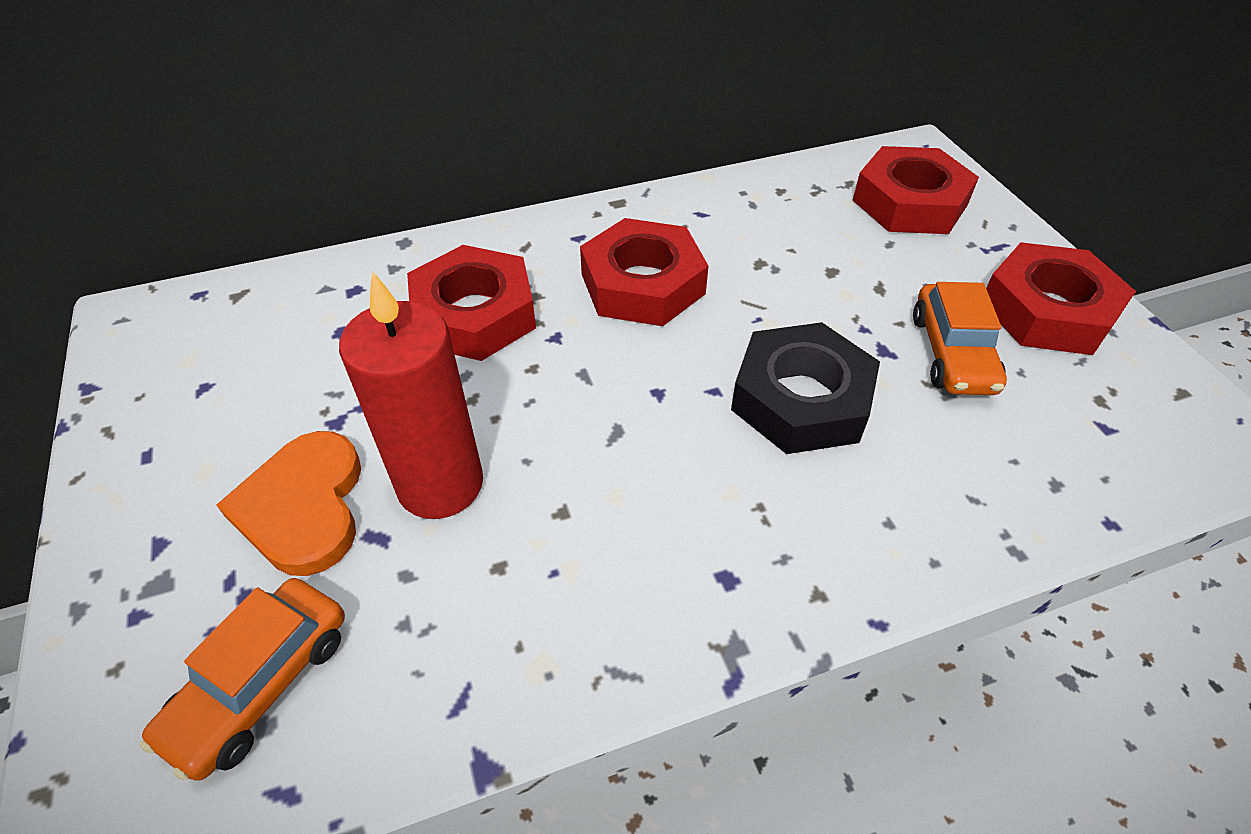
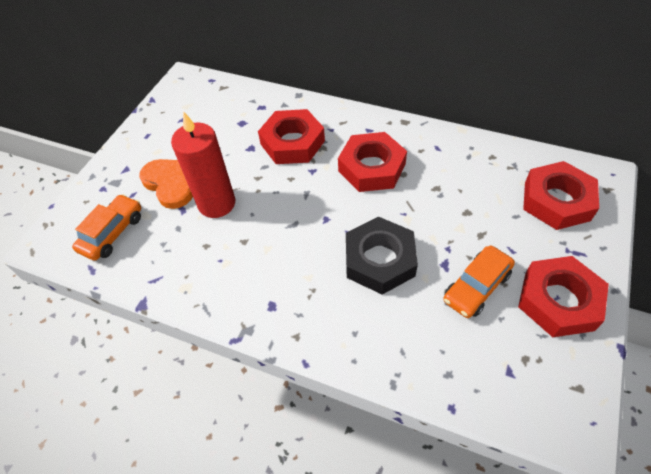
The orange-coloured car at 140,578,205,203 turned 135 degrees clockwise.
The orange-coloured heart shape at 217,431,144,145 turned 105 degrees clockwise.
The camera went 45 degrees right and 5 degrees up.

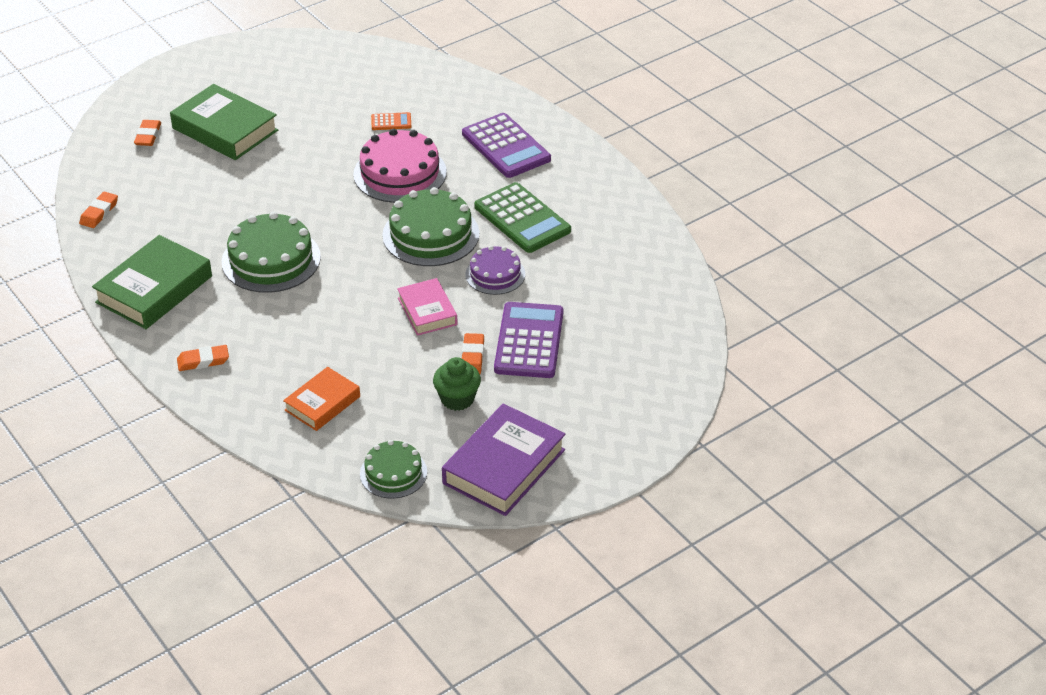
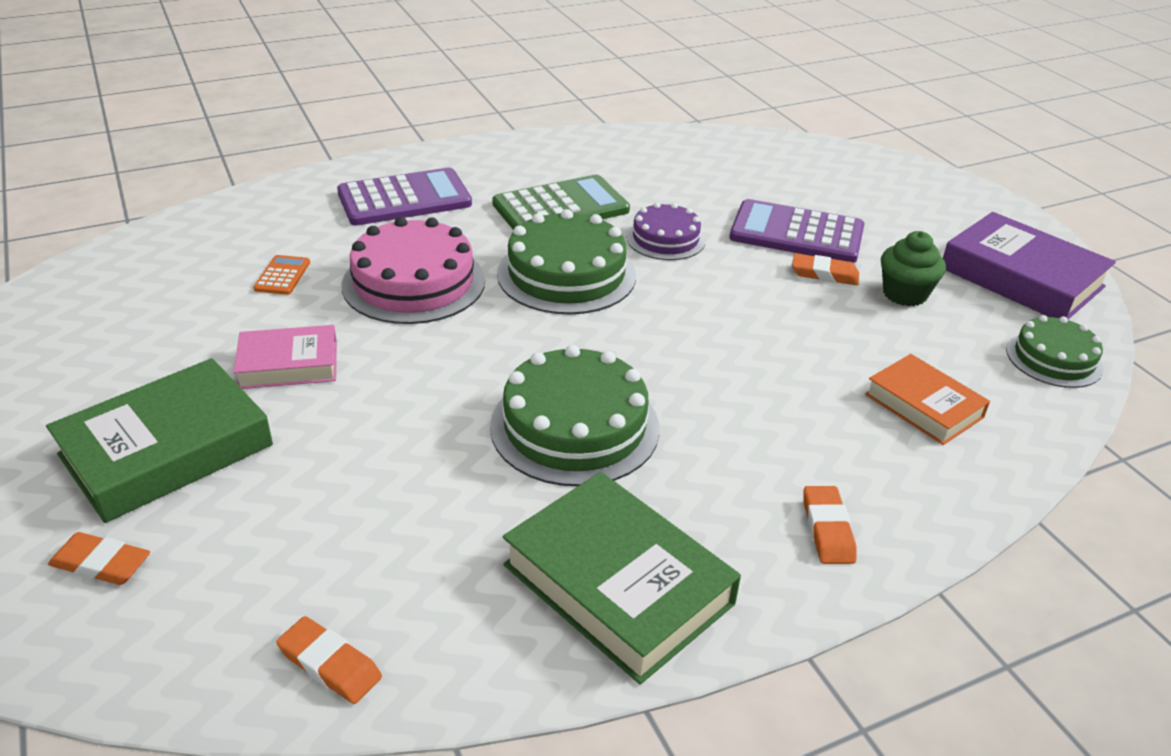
The rosy hardback moved from 397,278,61,58 to 234,325,103,64.
The camera went 80 degrees left and 5 degrees down.

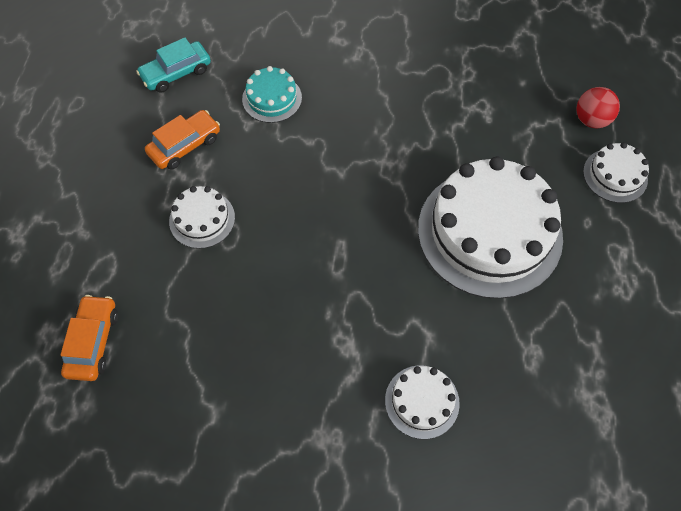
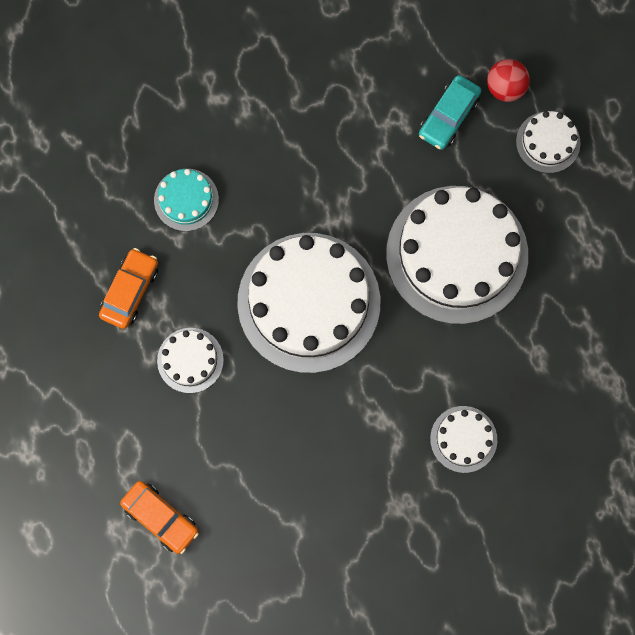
The orange-coloured car at 60,295,58,86 turned 150 degrees clockwise.
The aqua car moved from 136,37,75,56 to 419,75,62,75.
The white cake at 237,233,143,140 appeared.
The camera went 25 degrees left and 15 degrees up.

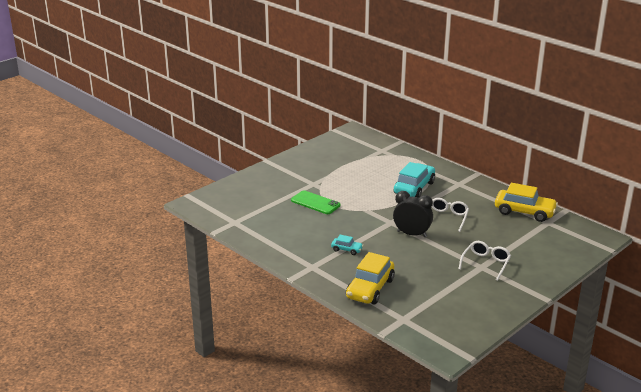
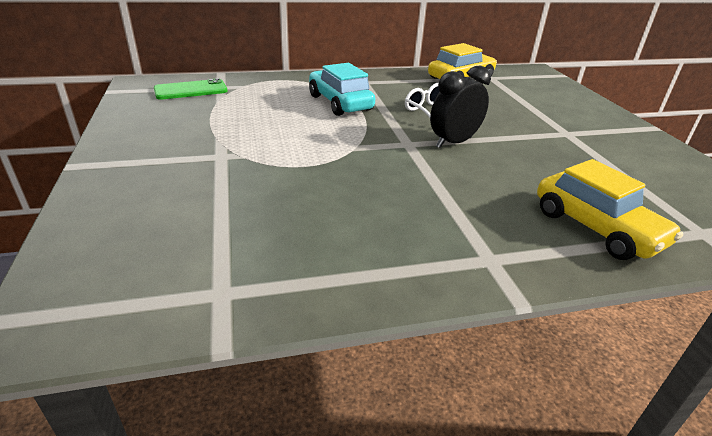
The leaf-green mobile phone moved from 291,190,49,24 to 154,78,73,22.
The aqua car at 331,235,32,20 disappeared.
The white eyeglasses at 459,241,52,40 disappeared.
The camera went 60 degrees left and 5 degrees up.

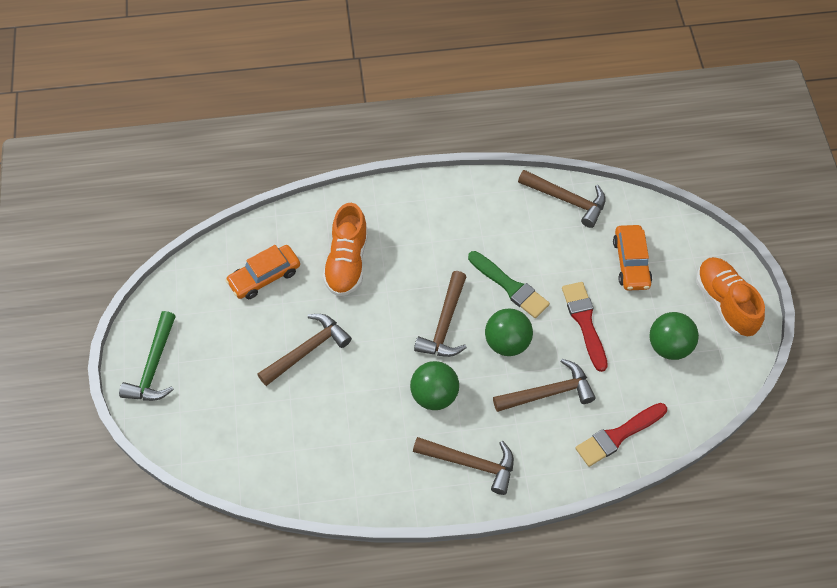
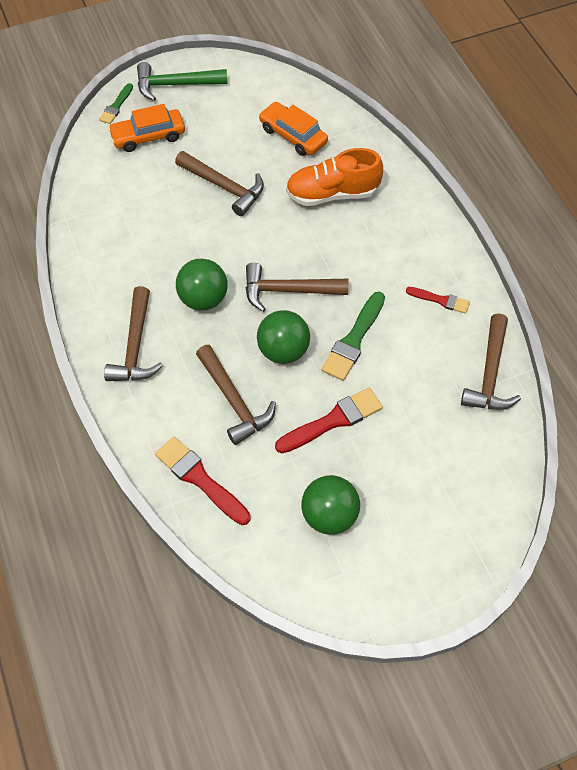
The orange-coloured car moved from 613,225,39,66 to 108,104,77,48.
The orange-coloured shoe at 696,257,69,79 disappeared.
The leaf-green paintbrush at 99,83,34,41 appeared.
The crimson paintbrush at 406,287,64,27 appeared.
The camera went 75 degrees right and 0 degrees up.

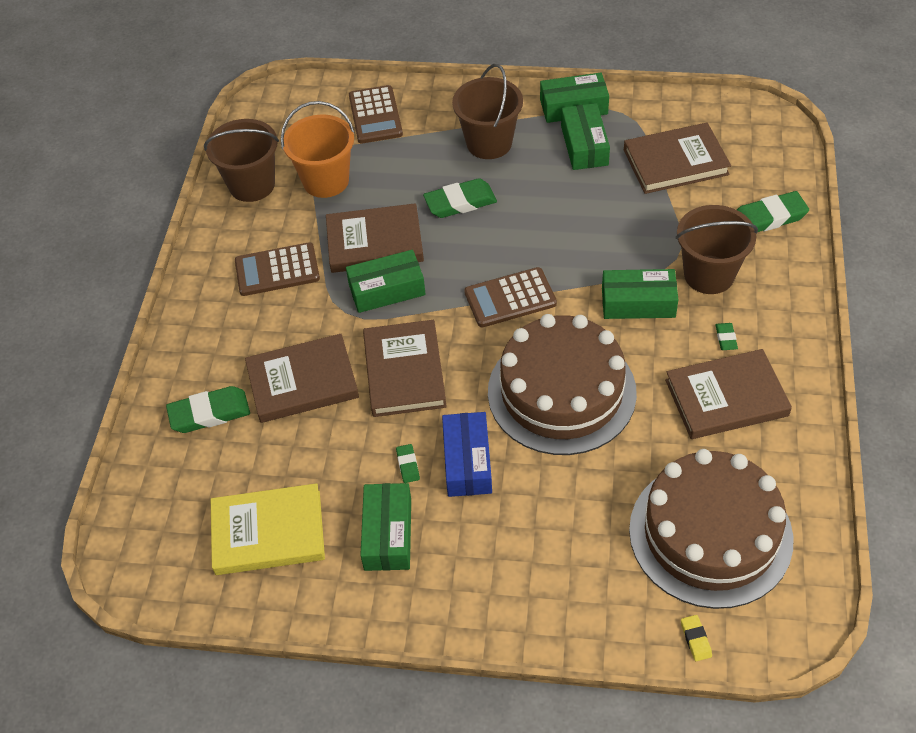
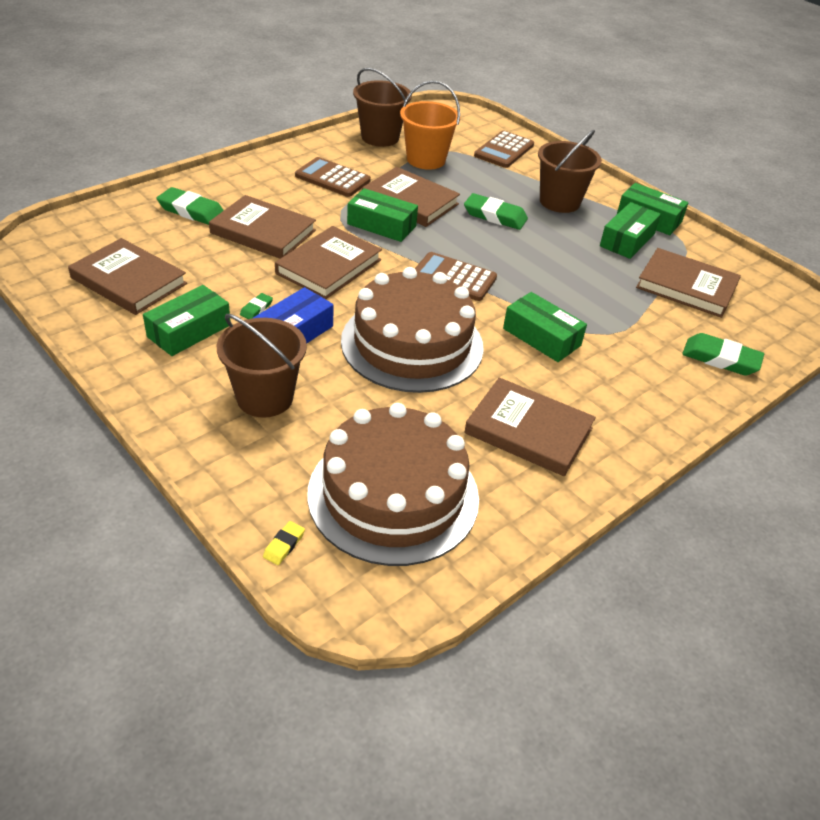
The yellow hardback at 211,483,114,92 became the russet hardback at 68,238,119,77.
The russet sand bucket moved from 676,205,82,89 to 217,314,90,104.
The leaf-green gum eraser at 716,323,22,27 disappeared.
The camera went 35 degrees right and 10 degrees down.

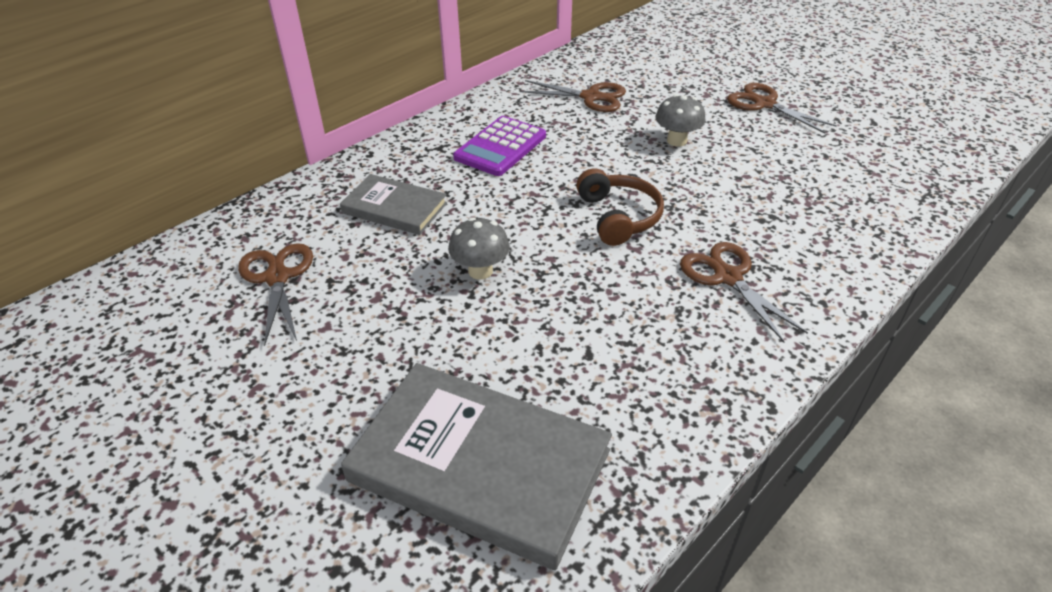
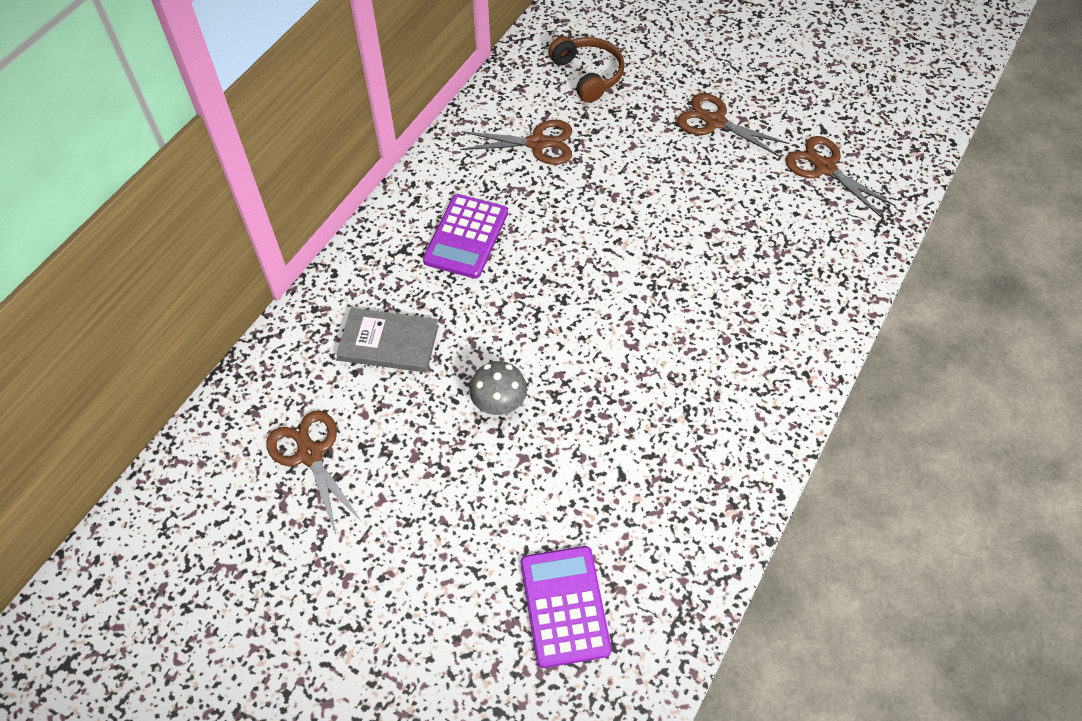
The ash-grey hardback at 341,363,271,207 was replaced by the royal purple pocket calculator at 521,546,91,122.
The russet headphones moved from 576,168,88,78 to 548,36,77,67.
The ash-grey mushroom at 655,94,50,53 disappeared.
The russet pair of scissors moved from 680,242,128,100 to 785,136,110,81.
The camera went 15 degrees left and 15 degrees up.

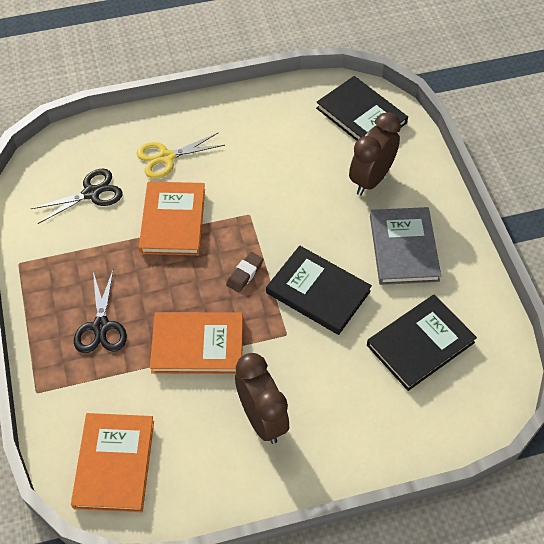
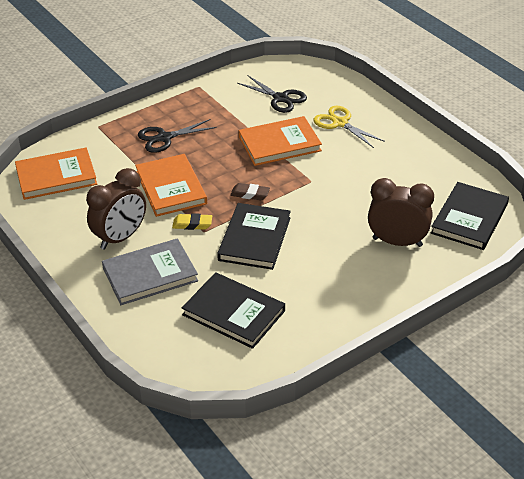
The ash-grey hardback moved from 370,207,71,78 to 102,238,96,67.
The yellow gum eraser at 172,213,40,17 appeared.
The camera went 70 degrees right and 15 degrees down.

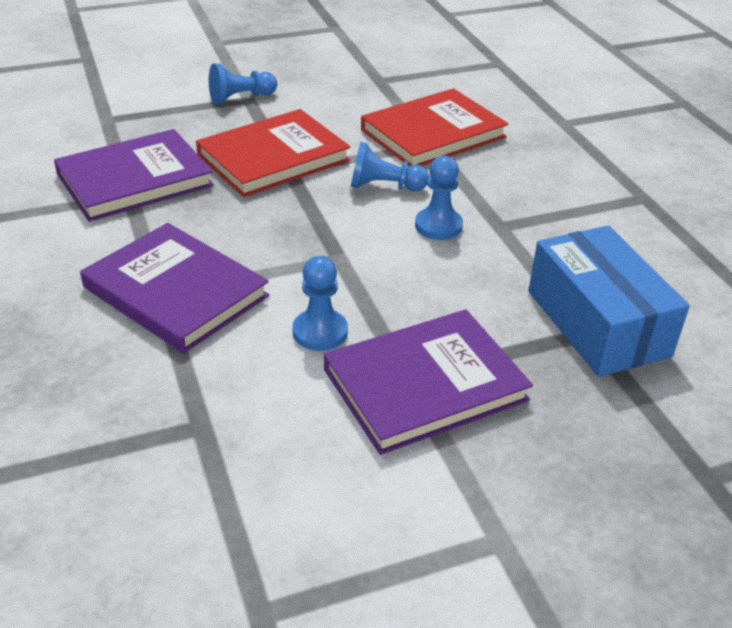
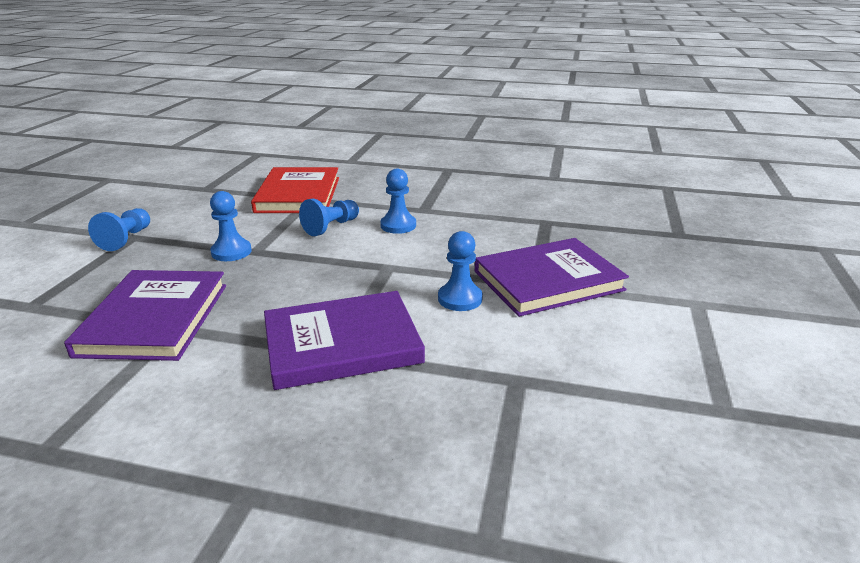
The crimson hardback at 196,109,154,88 was replaced by the blue chess pawn at 210,191,42,70.
The royal purple hardback at 324,309,209,146 turned 60 degrees clockwise.
The blue parcel at 528,226,162,151 disappeared.
The camera went 55 degrees left and 10 degrees down.

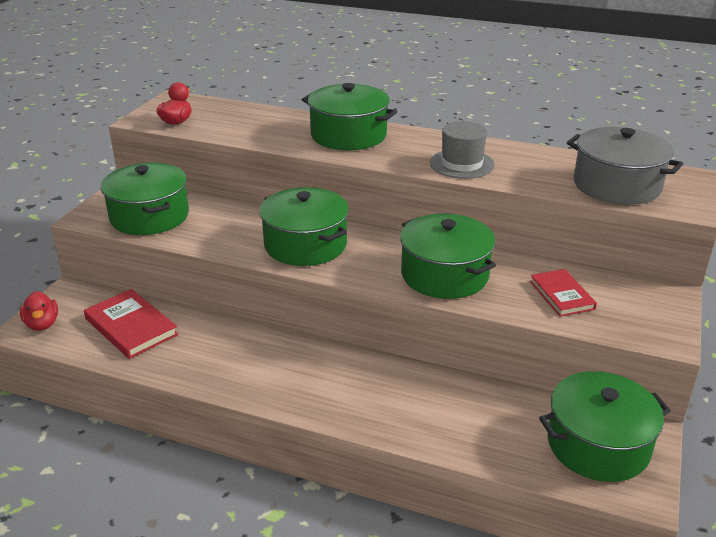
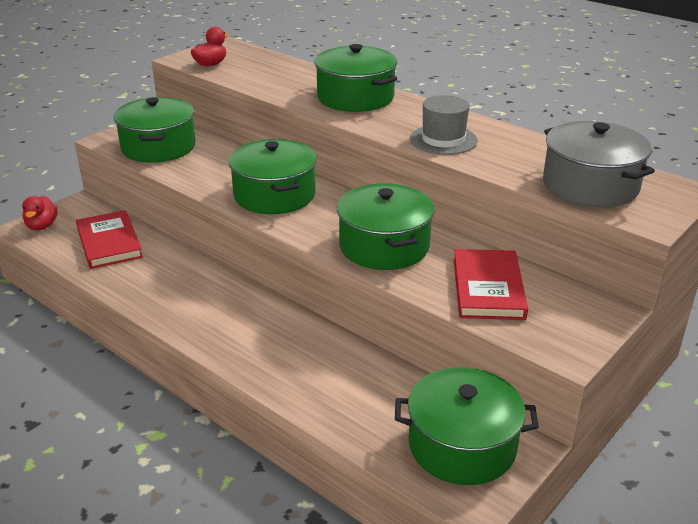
The crimson hardback at 530,269,67,48 changed to 1.51 times the size.
The camera went 20 degrees right and 0 degrees up.

